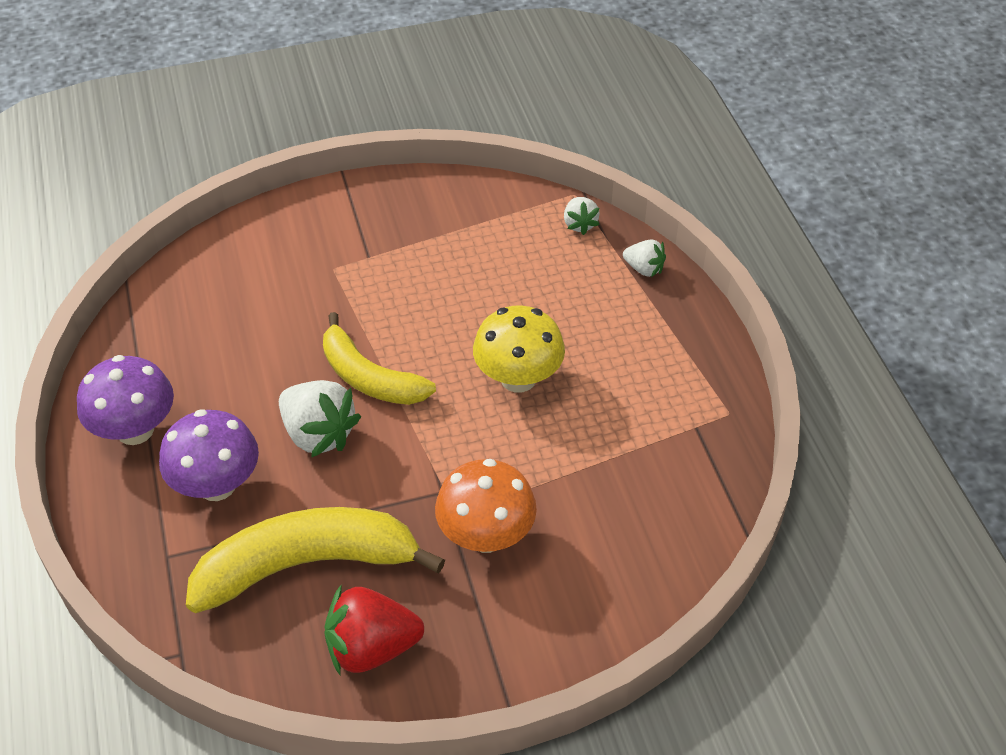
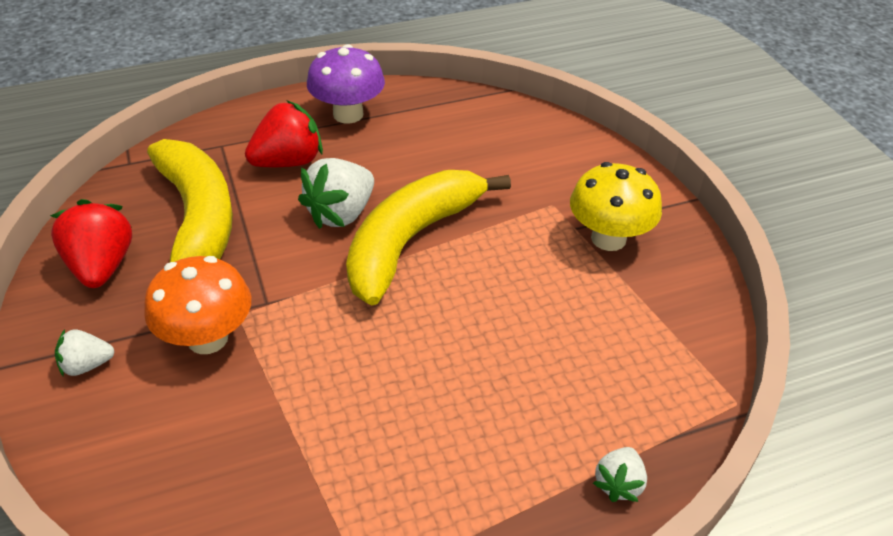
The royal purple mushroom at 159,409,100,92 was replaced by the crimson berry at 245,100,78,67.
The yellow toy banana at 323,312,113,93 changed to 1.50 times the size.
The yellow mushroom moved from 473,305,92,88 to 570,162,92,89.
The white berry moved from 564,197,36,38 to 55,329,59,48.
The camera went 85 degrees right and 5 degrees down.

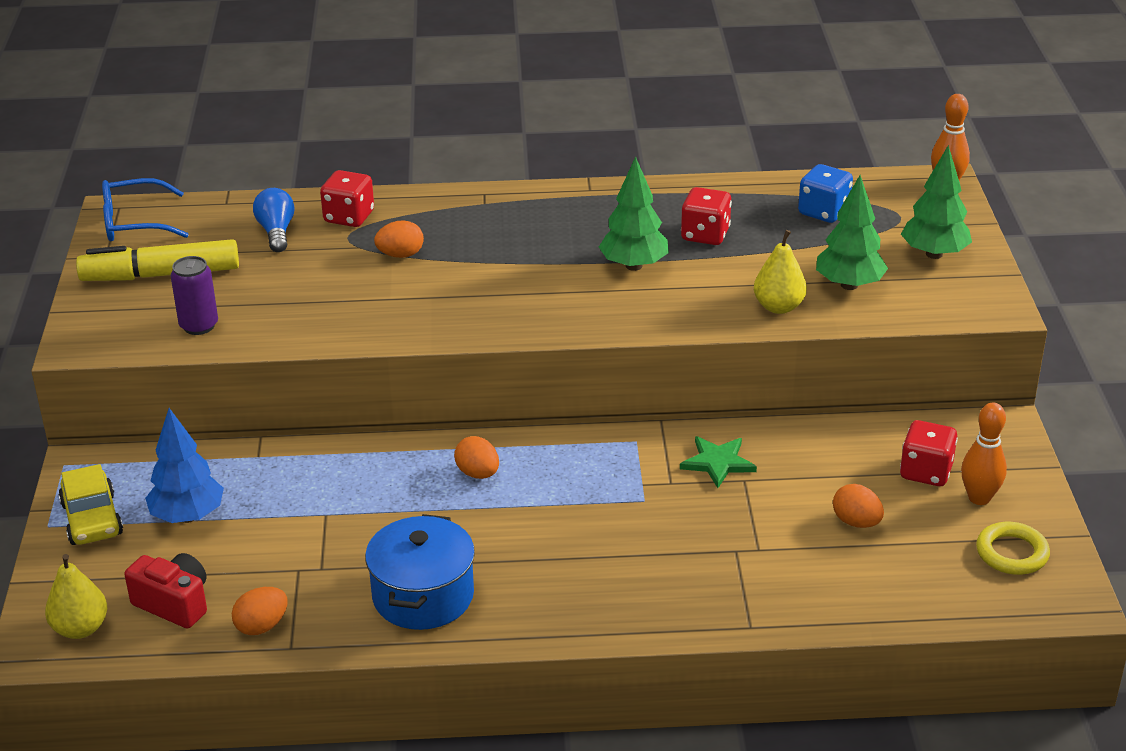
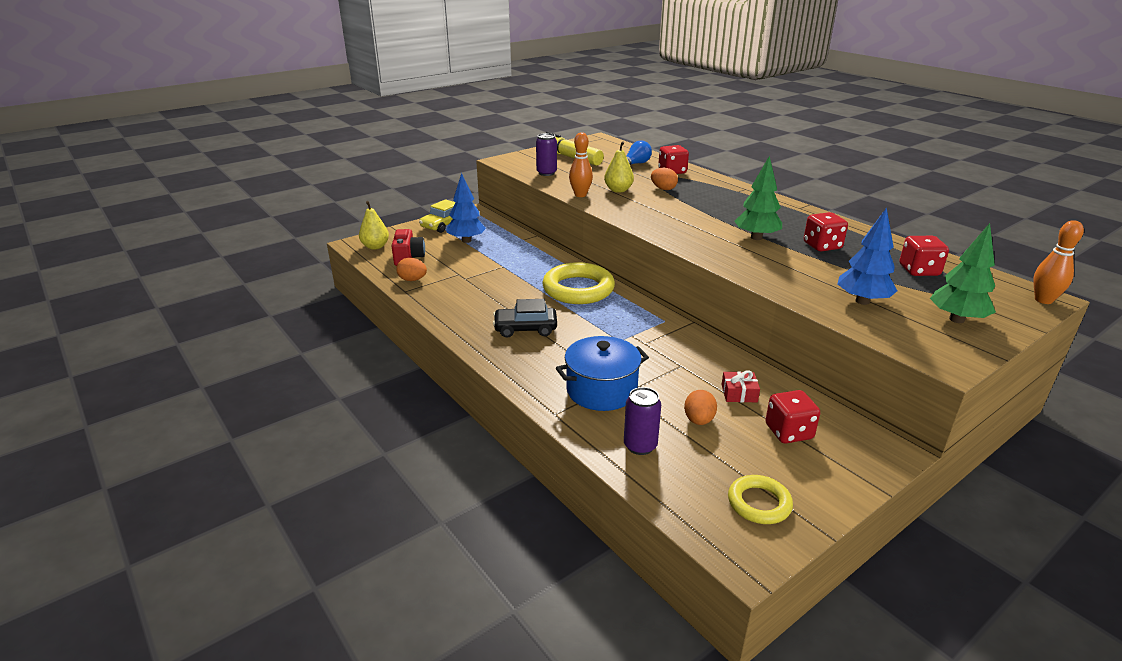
The blue eyeglasses at 102,178,87,63 disappeared.
The blue stockpot moved from 365,514,110,116 to 556,336,93,75.
The orange-coloured egg shape at 454,436,45,43 was replaced by the yellow ring at 542,262,73,42.
The leaf-green five-pointed star at 680,436,77,52 disappeared.
The yellow toy pear moved from 754,230,53,84 to 604,141,30,52.
The blue dice at 798,164,55,59 became the crimson dice at 900,236,49,40.
The leaf-green fir tree at 816,175,72,115 became the blue fir tree at 837,207,60,98.
The orange-coloured skittle moved from 961,403,46,102 to 569,132,24,65.
The ebony car at 493,299,64,39 appeared.
The royal purple tin at 624,387,37,68 appeared.
The crimson present at 721,370,39,32 appeared.
The camera went 55 degrees right and 5 degrees down.

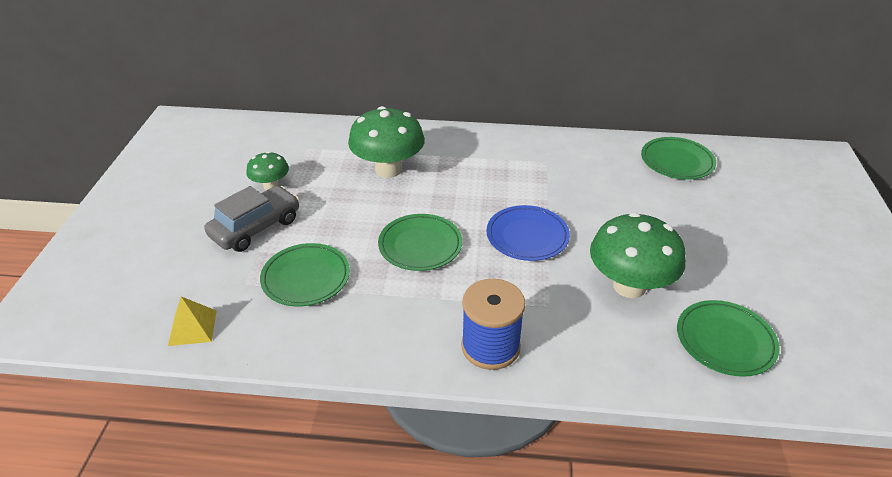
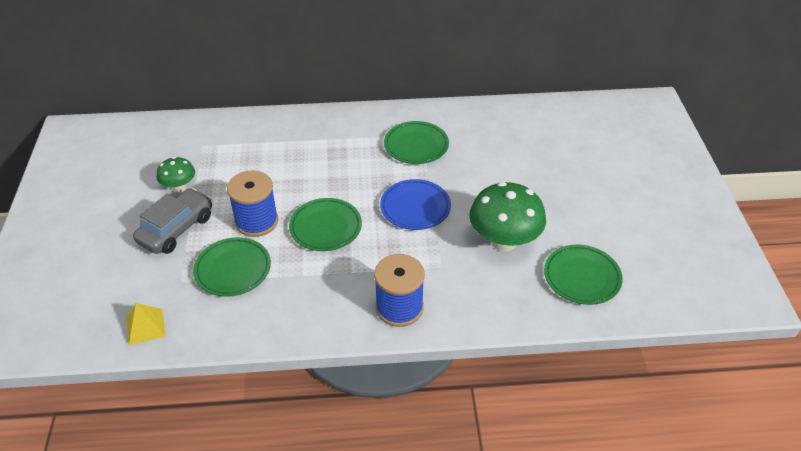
The leaf-green mushroom at 348,106,77,72 disappeared.
The leaf-green flat dish moved from 641,137,75,43 to 384,121,65,43.
The blue bobbin at 227,170,51,67 appeared.
The camera went 10 degrees left and 5 degrees up.

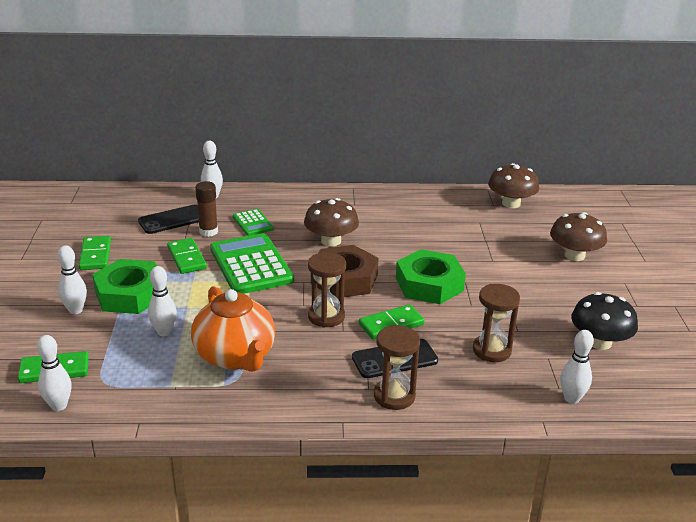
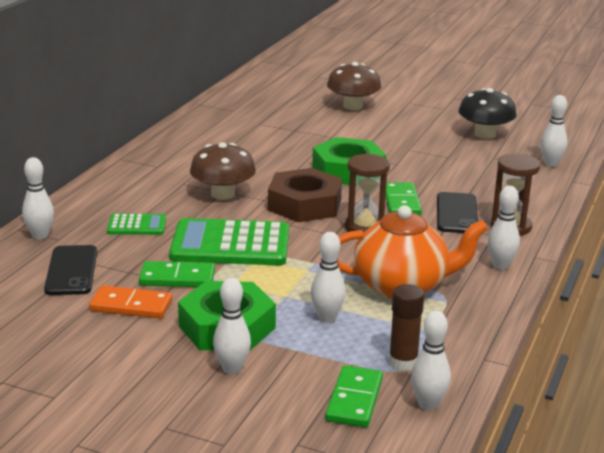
The leaf-green domino at 79,236,32,34 disappeared.
The russet glue moved from 195,181,23,56 to 389,284,35,87.
The russet hourglass at 473,284,47,78 disappeared.
The russet mushroom at 488,163,51,45 disappeared.
The orange-coloured domino at 89,285,83,33 appeared.
The white skittle at 487,186,33,84 appeared.
The camera went 65 degrees left and 5 degrees down.

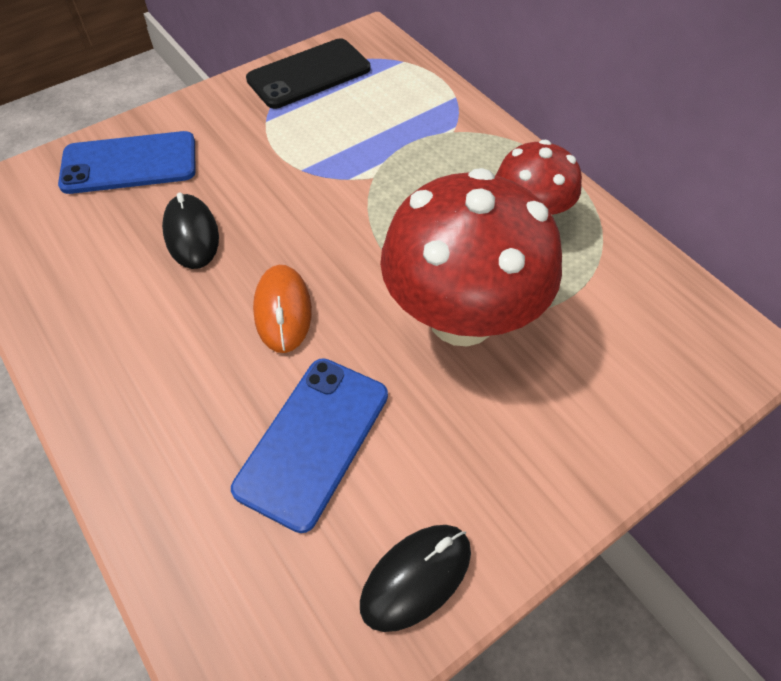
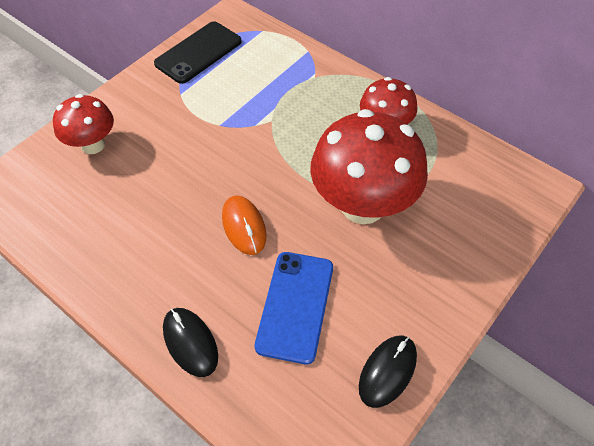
The blue mobile phone at 58,131,137,63 was replaced by the crimson mushroom at 53,94,61,60.
The ebony computer mouse moved from 162,192,57,77 to 163,308,55,69.
The camera went 15 degrees left and 0 degrees up.

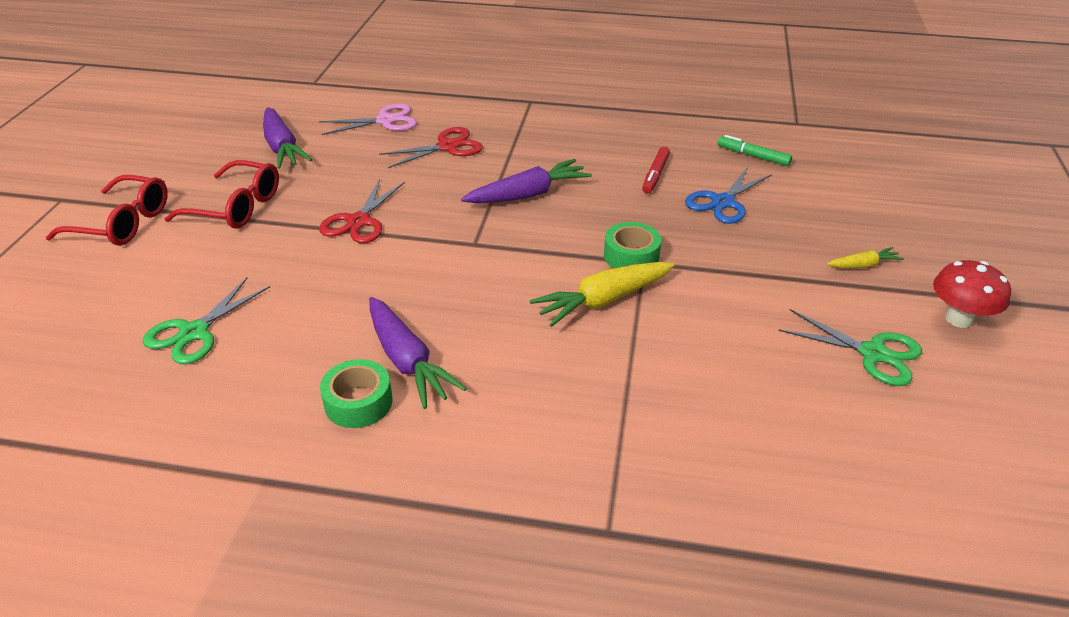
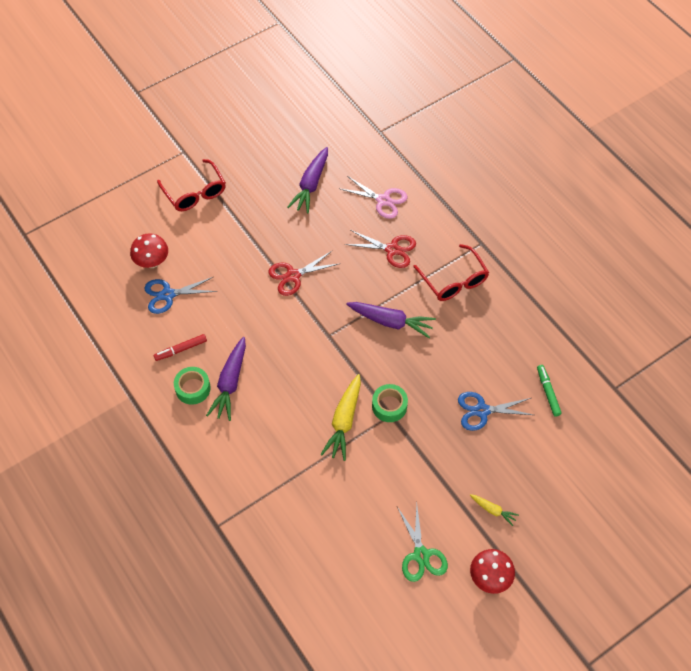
The leaf-green pair of scissors at 143,278,127,86 became the blue pair of scissors at 144,277,73,37.
The crimson eyeglasses moved from 164,160,115,69 to 413,244,76,57.
The yellow toy carrot at 530,262,145,65 turned 90 degrees counterclockwise.
The crimson marker moved from 642,147,28,46 to 154,334,53,27.
The crimson mushroom at 130,233,38,35 appeared.
The camera went 45 degrees right and 20 degrees up.

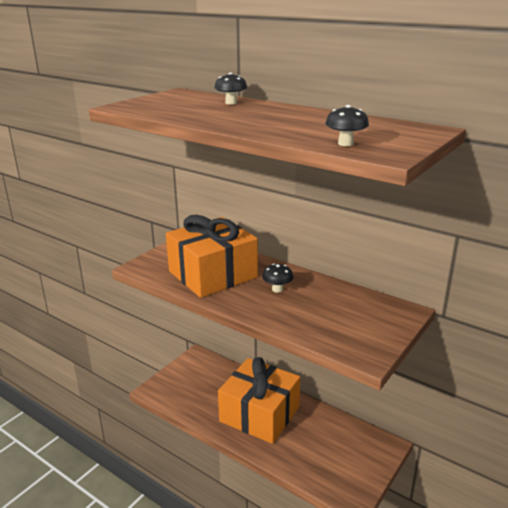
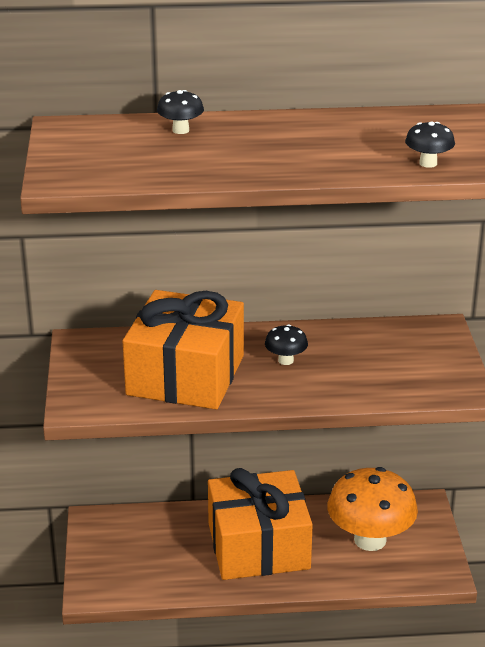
The orange-coloured mushroom at 327,467,91,84 appeared.
The camera went 40 degrees left and 5 degrees up.

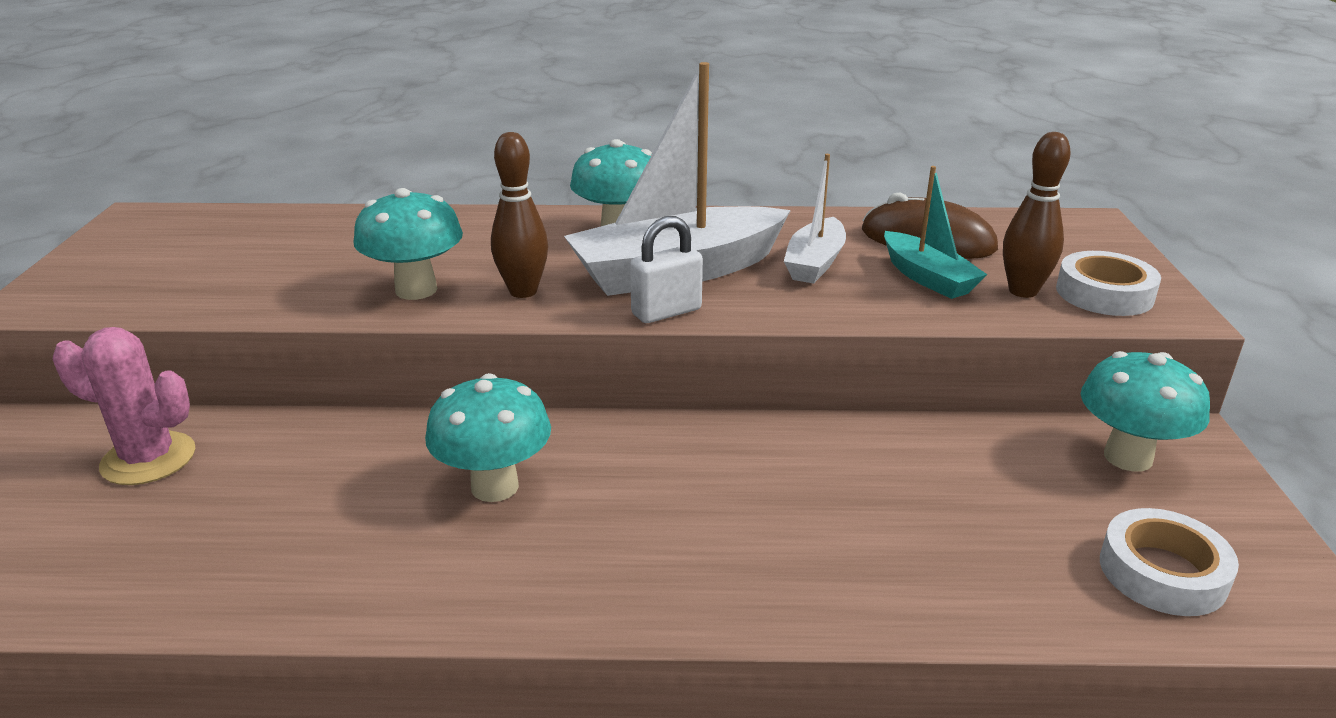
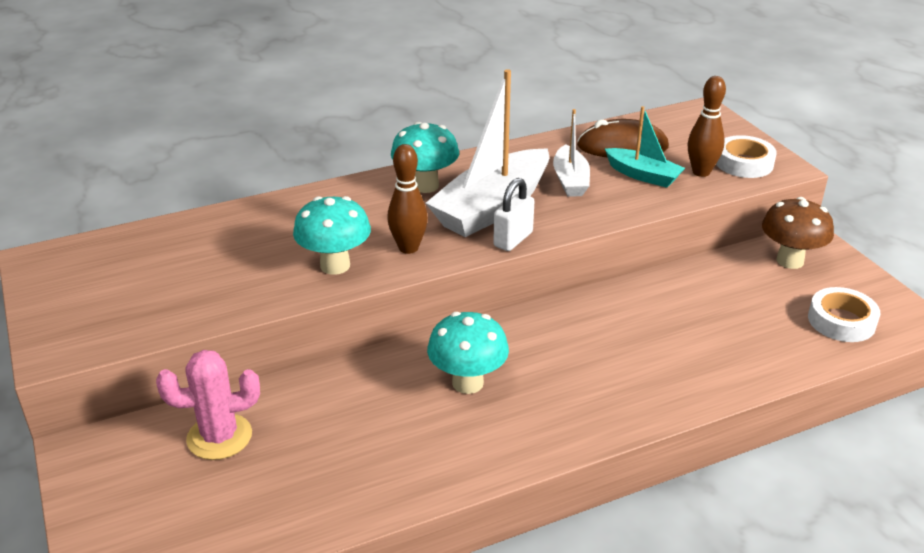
The aqua mushroom at 1081,351,129,120 became the russet mushroom at 762,197,72,72.
The camera went 25 degrees left and 5 degrees up.

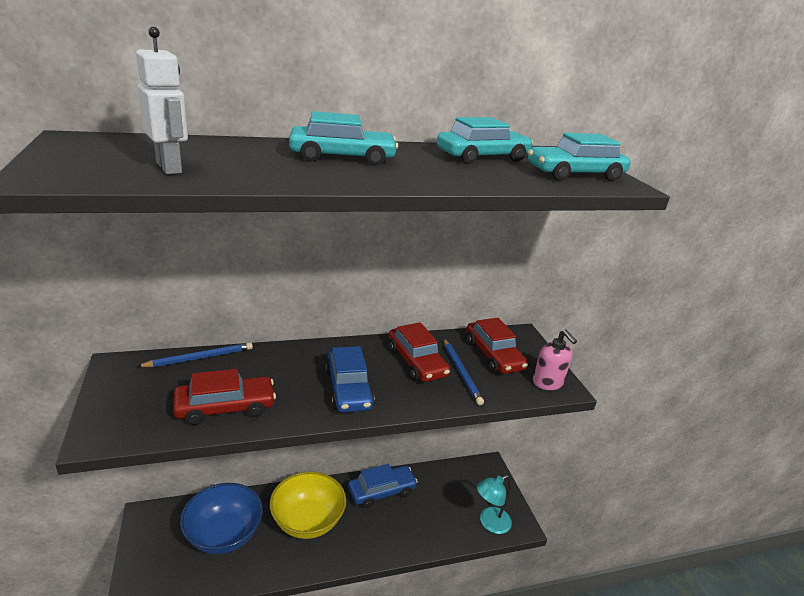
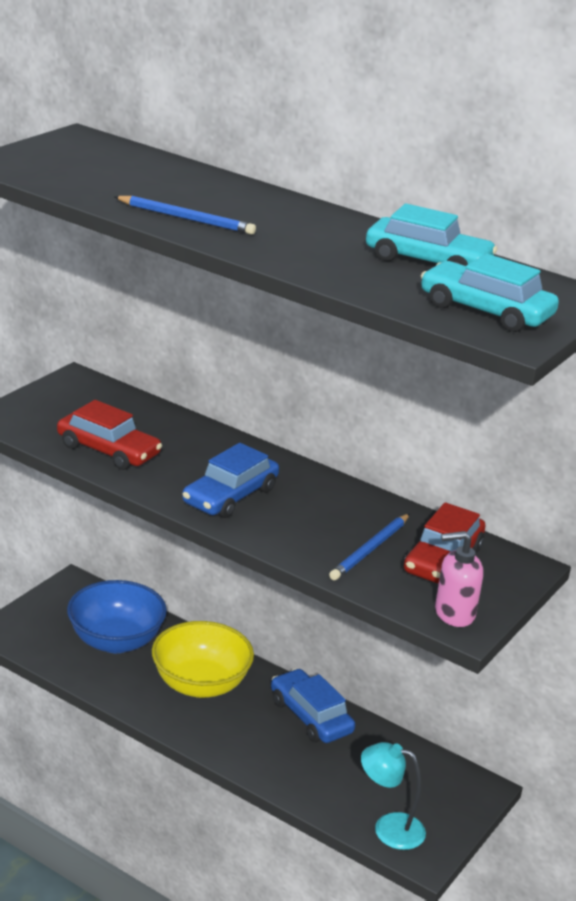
The white robot figure at 136,27,52,147 disappeared.
The blue wooden pencil moved from 136,342,117,25 to 114,196,142,39.
The aqua car at 289,111,109,55 disappeared.
The blue car at 348,464,70,44 turned 150 degrees counterclockwise.
The crimson car at 388,322,62,60 disappeared.
The rosy soap pump at 533,329,44,61 turned 60 degrees clockwise.
The camera went 50 degrees right and 0 degrees up.

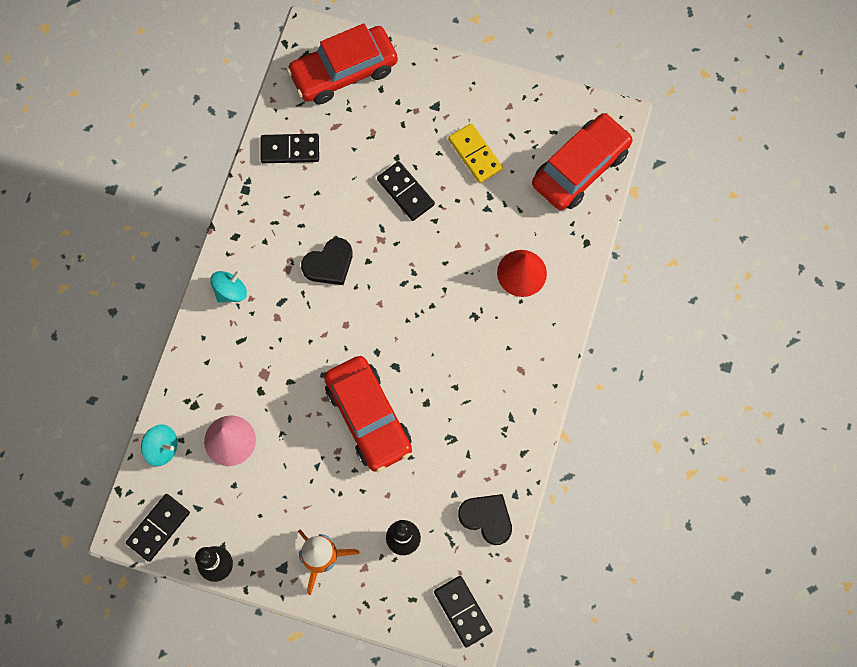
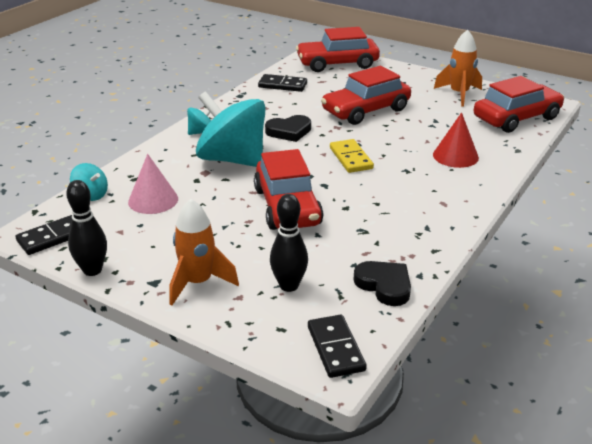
The ebony domino at 377,161,58,60 was replaced by the crimson car at 321,66,90,59.
The yellow domino moved from 448,123,55,60 to 330,139,44,34.
The aqua whirligig at 196,91,70,76 appeared.
The orange-coloured spaceship at 434,30,48,76 appeared.
The camera went 15 degrees right and 40 degrees down.

